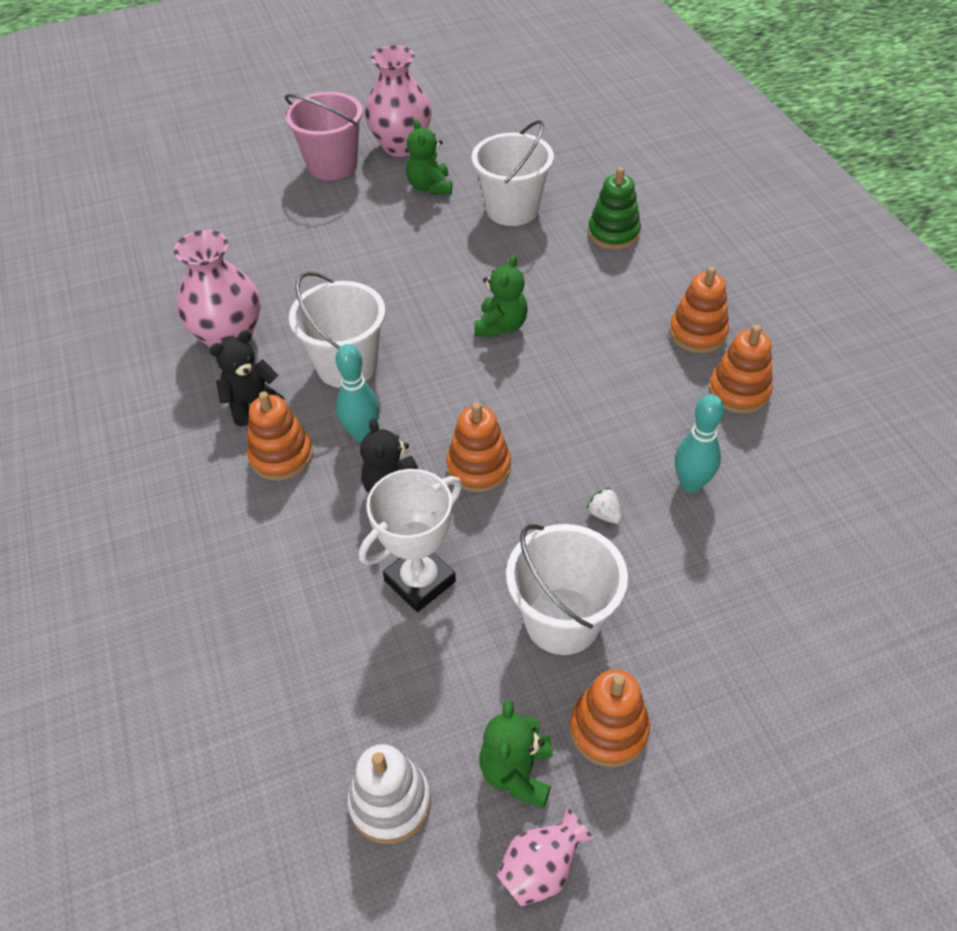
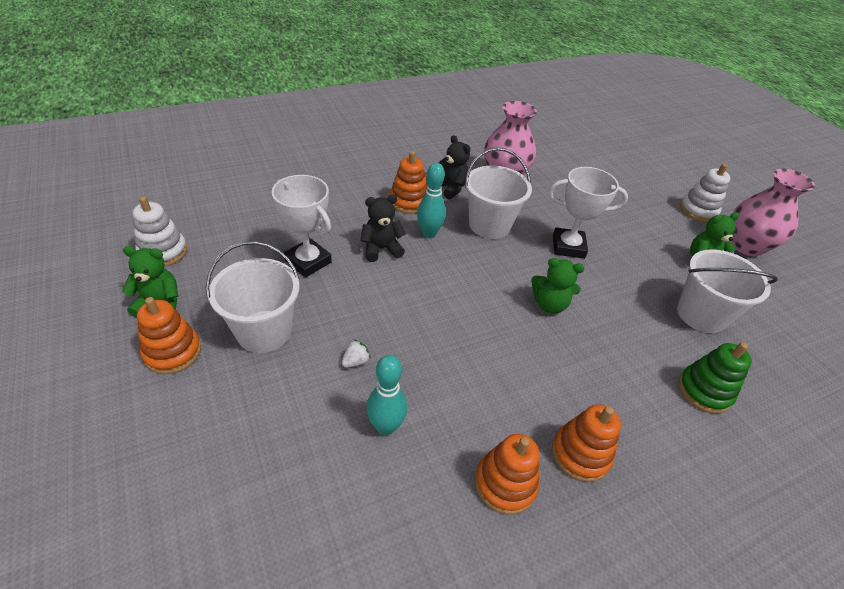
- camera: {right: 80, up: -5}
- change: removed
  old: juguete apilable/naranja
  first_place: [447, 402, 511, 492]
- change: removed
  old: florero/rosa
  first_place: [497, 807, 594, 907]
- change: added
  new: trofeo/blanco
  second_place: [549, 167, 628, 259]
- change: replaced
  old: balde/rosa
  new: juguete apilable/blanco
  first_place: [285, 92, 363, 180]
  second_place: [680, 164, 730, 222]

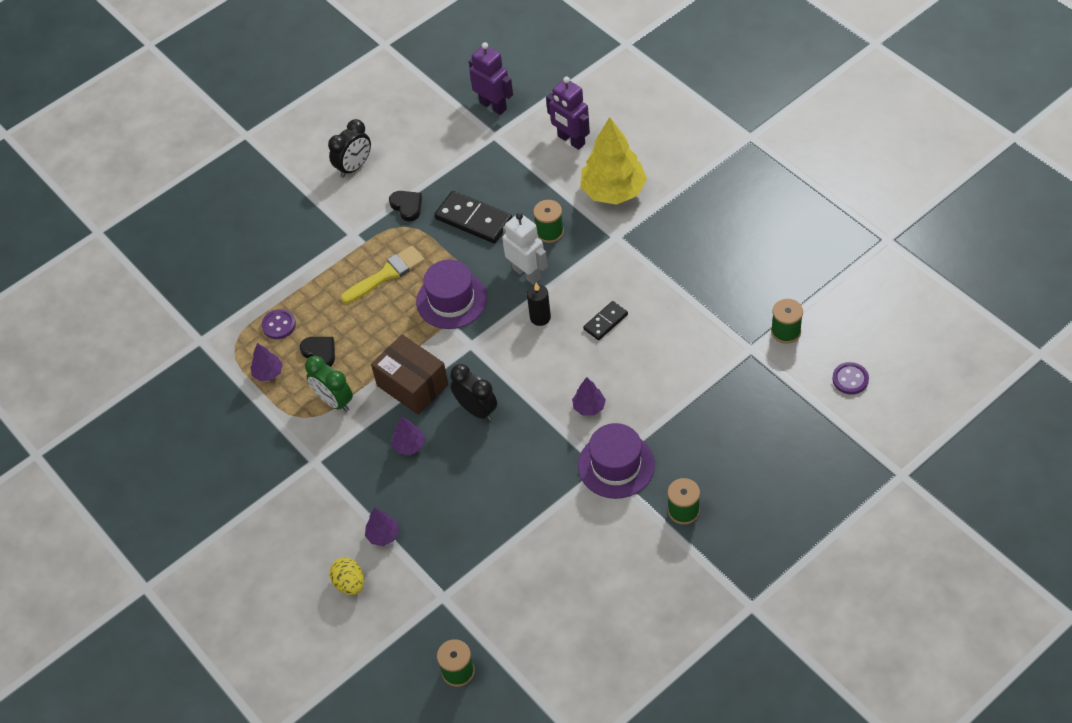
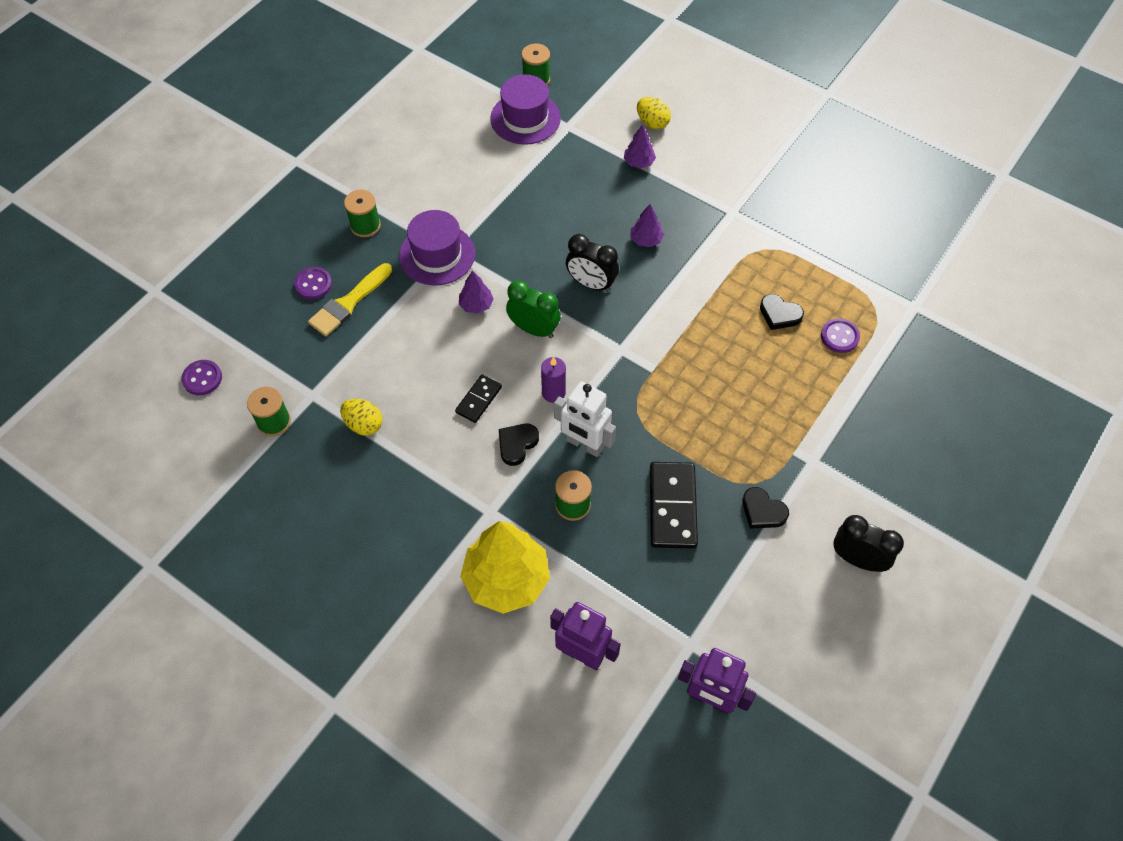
- camera: {right: 160, up: 5}
- change: removed
  old: árbol/morado
  first_place: [251, 343, 283, 381]
- change: removed
  old: caja/marrón
  first_place: [371, 334, 448, 415]
- change: added
  new: botón/morado
  second_place: [294, 267, 332, 300]
- change: added
  new: huevo/amarillo
  second_place: [340, 399, 382, 436]
- change: added
  new: corazón/negro
  second_place: [499, 424, 539, 466]
- change: moved
  old: despertador/verde
  first_place: [305, 356, 353, 412]
  second_place: [506, 280, 561, 338]
- change: moved
  old: pincel/amarillo
  first_place: [341, 246, 425, 303]
  second_place: [308, 263, 392, 336]
- change: moved
  old: sombrero/morado
  first_place: [416, 260, 487, 329]
  second_place: [490, 75, 561, 145]
- change: recoloured
  old: vela/negro
  new: vela/morado
  first_place: [527, 283, 551, 326]
  second_place: [541, 357, 566, 403]
- change: turned
  old: despertador/negro
  first_place: [328, 119, 371, 178]
  second_place: [833, 515, 904, 572]
  degrees: 90
- change: turned
  old: ficha de dominó/negro
  first_place: [434, 191, 512, 243]
  second_place: [650, 462, 698, 549]
  degrees: 75

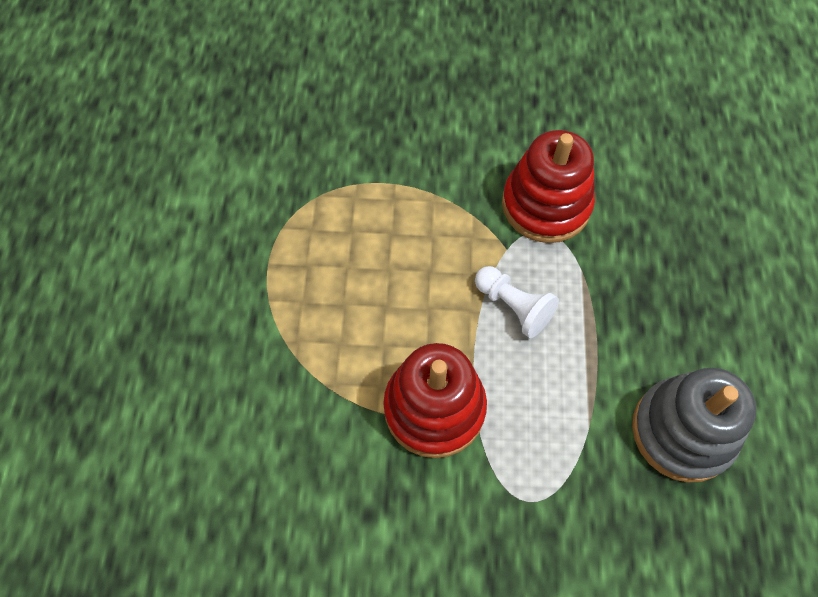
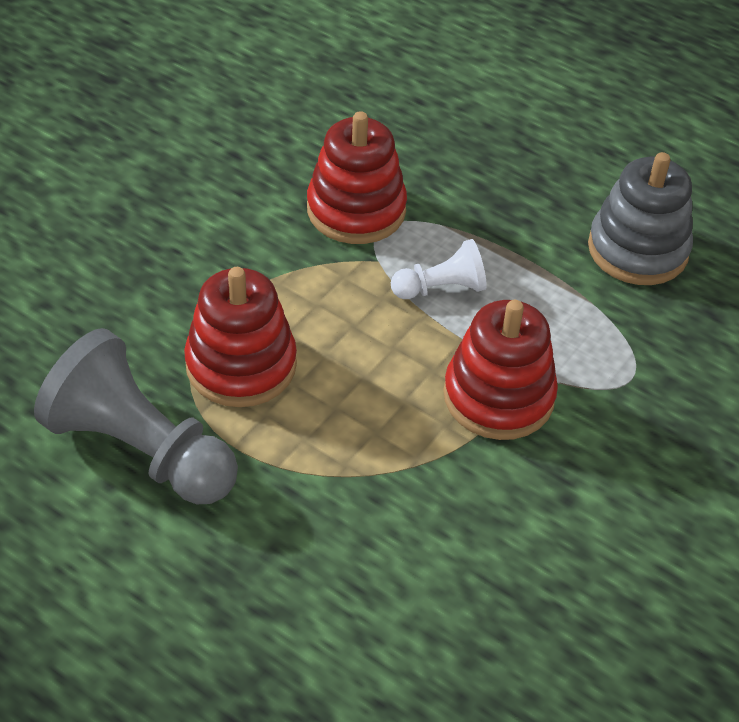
- camera: {right: -60, up: -15}
- change: added
  new: peón/gris
  second_place: [34, 328, 238, 504]
- change: added
  new: juguete apilable/rojo
  second_place: [184, 267, 297, 407]

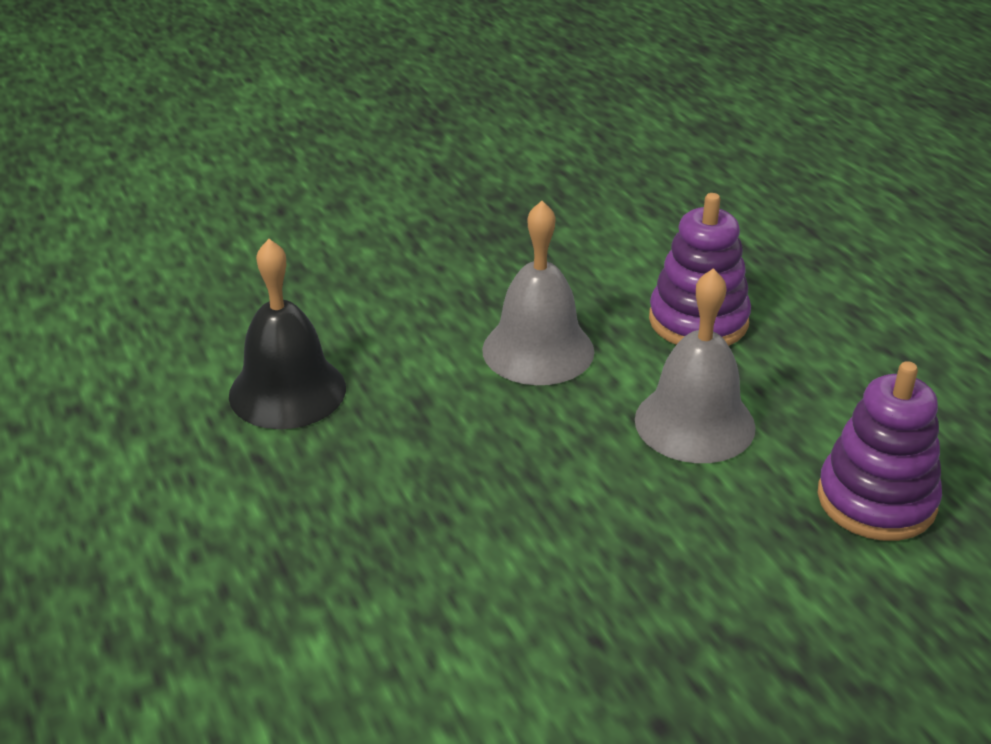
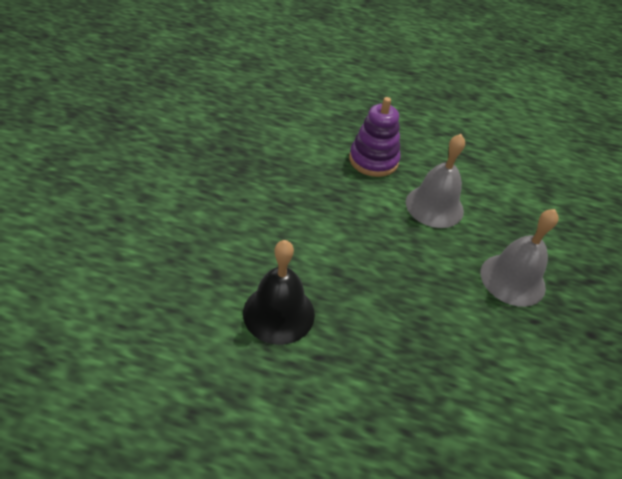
- camera: {right: -55, up: 10}
- change: removed
  old: juguete apilable/morado
  first_place: [818, 361, 942, 541]
- change: moved
  old: campana/gris
  first_place: [482, 201, 594, 385]
  second_place: [481, 209, 559, 307]

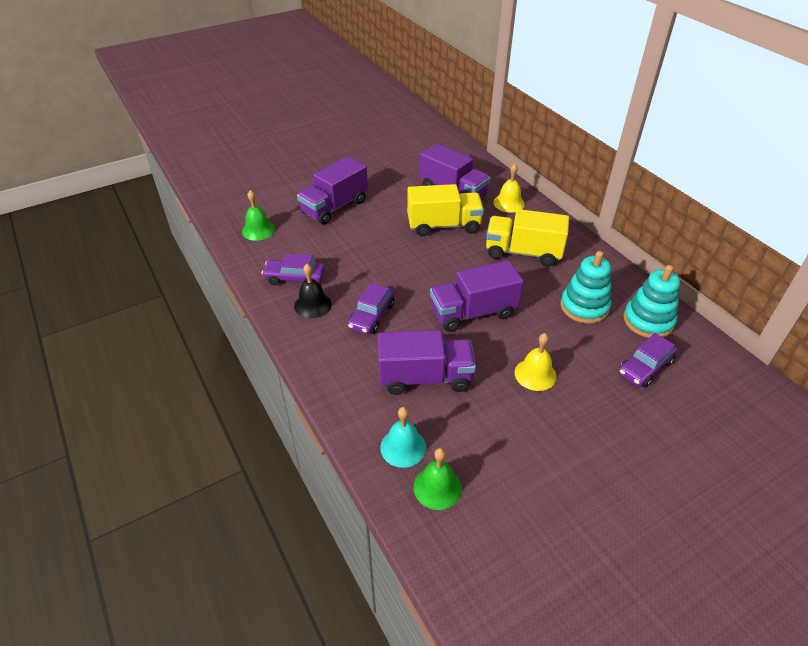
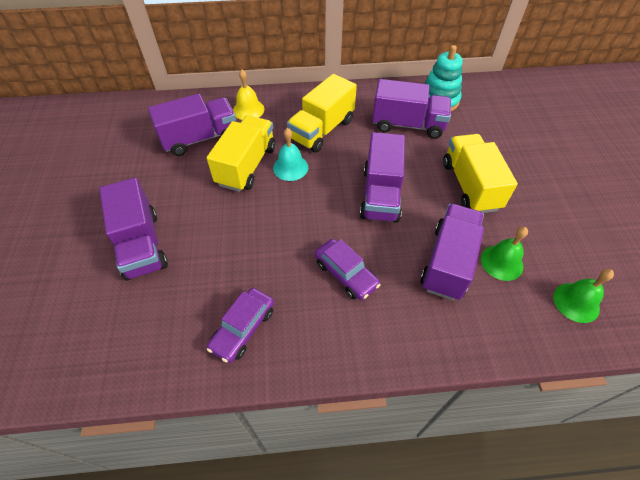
- camera: {right: -65, up: 10}
- change: removed
  old: campana/negro
  first_place: [294, 264, 332, 318]
- change: removed
  old: coche/morado
  first_place: [619, 333, 678, 387]
- change: moved
  old: campana/verde
  first_place: [242, 190, 275, 241]
  second_place: [481, 227, 528, 281]
- change: moved
  old: campana/turquesa
  first_place: [380, 407, 426, 468]
  second_place: [273, 128, 308, 181]
- change: replaced
  old: campana/amarillo
  new: camión/amarillo
  first_place: [515, 333, 557, 391]
  second_place: [443, 134, 518, 213]
- change: replaced
  old: juguete apilable/turquesa
  new: camión/morado
  first_place: [561, 251, 611, 324]
  second_place: [372, 79, 451, 139]

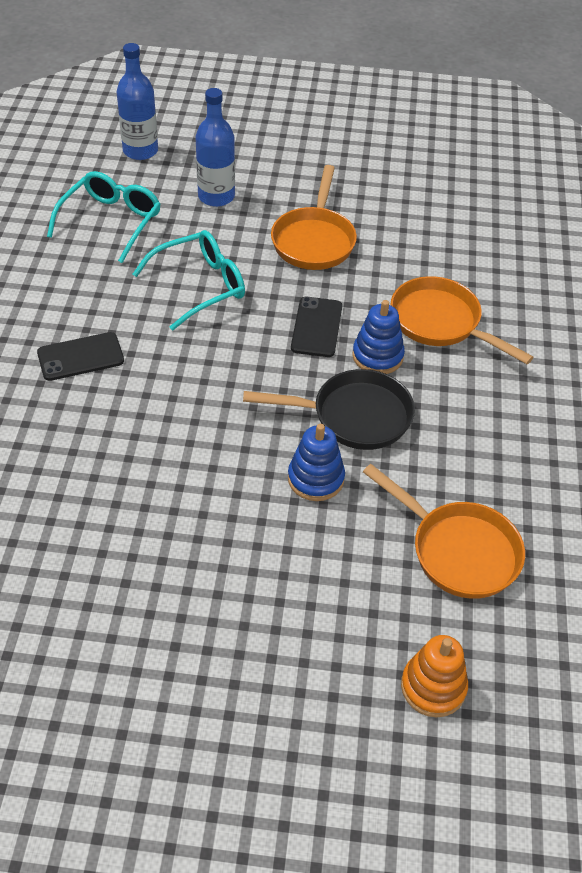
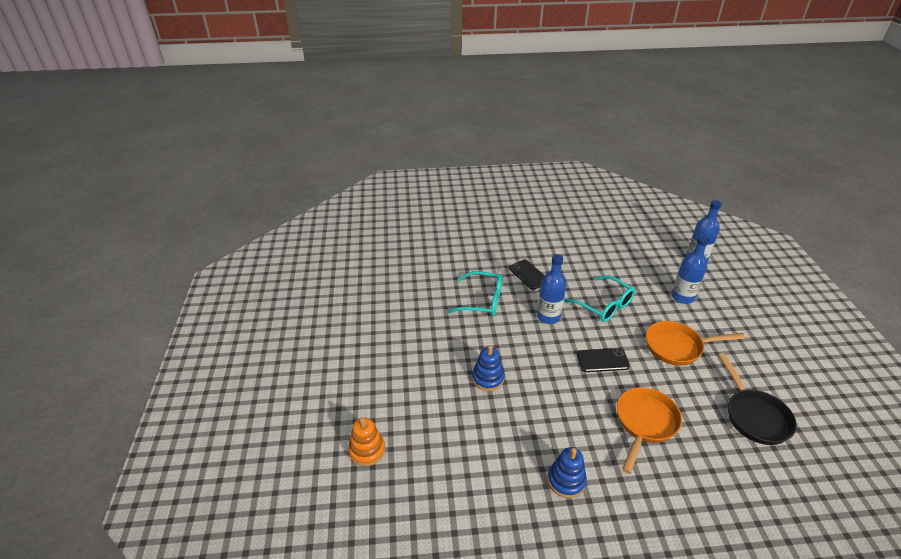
- camera: {right: 80, up: -10}
- change: removed
  old: sartén/naranja
  first_place: [363, 464, 525, 599]
- change: added
  new: botella/azul
  second_place: [537, 254, 566, 324]
- change: moved
  old: gafas/turquesa
  first_place: [47, 171, 161, 263]
  second_place: [447, 271, 503, 316]
- change: moved
  old: sartén/negro
  first_place: [243, 369, 415, 450]
  second_place: [718, 353, 797, 445]
- change: moved
  old: juguete apilable/azul
  first_place: [352, 300, 405, 374]
  second_place: [548, 447, 587, 498]

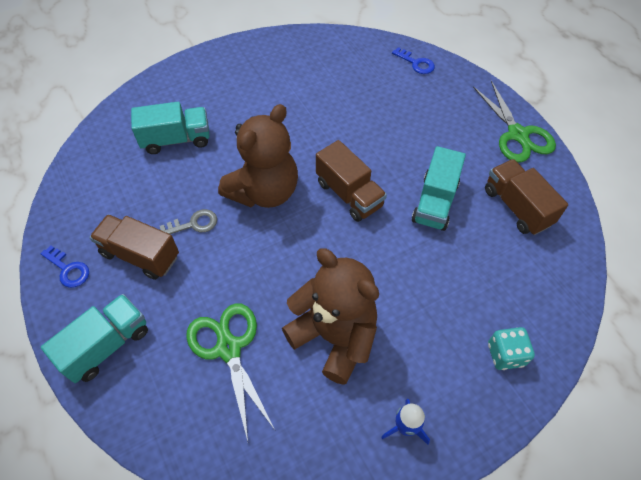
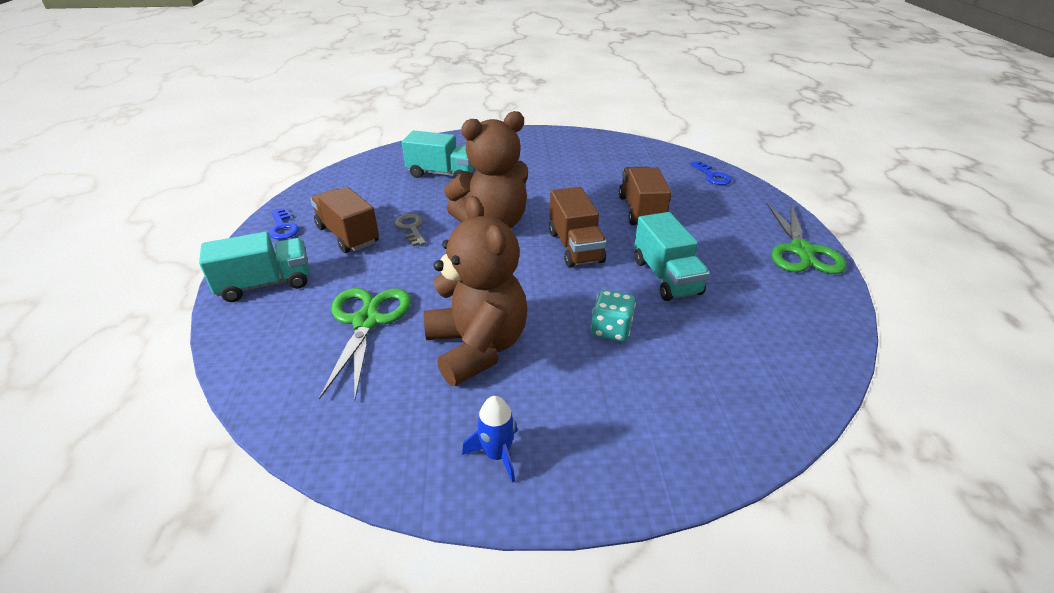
- camera: {right: 25, up: -20}
- change: moved
  old: camión/marrón
  first_place: [485, 159, 568, 235]
  second_place: [619, 167, 672, 225]
- change: moved
  old: dado/turquesa
  first_place: [488, 327, 535, 370]
  second_place: [591, 290, 636, 342]
- change: turned
  old: llave/gris
  first_place: [160, 209, 217, 234]
  second_place: [394, 214, 426, 246]
  degrees: -120
- change: turned
  old: camión/turquesa
  first_place: [412, 146, 466, 231]
  second_place: [634, 212, 710, 301]
  degrees: -60

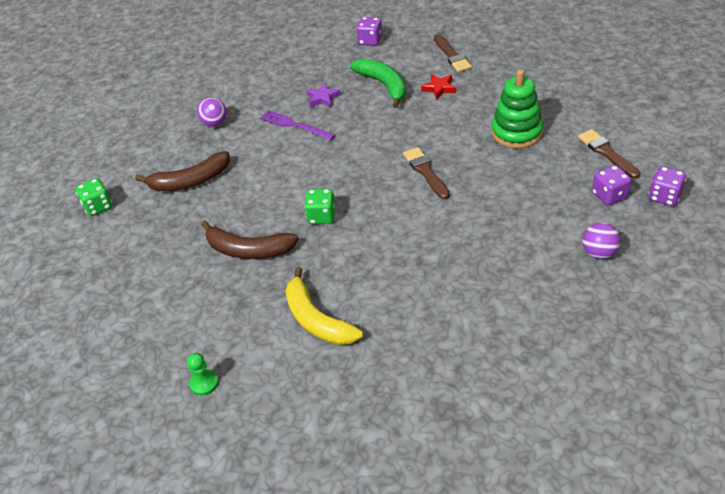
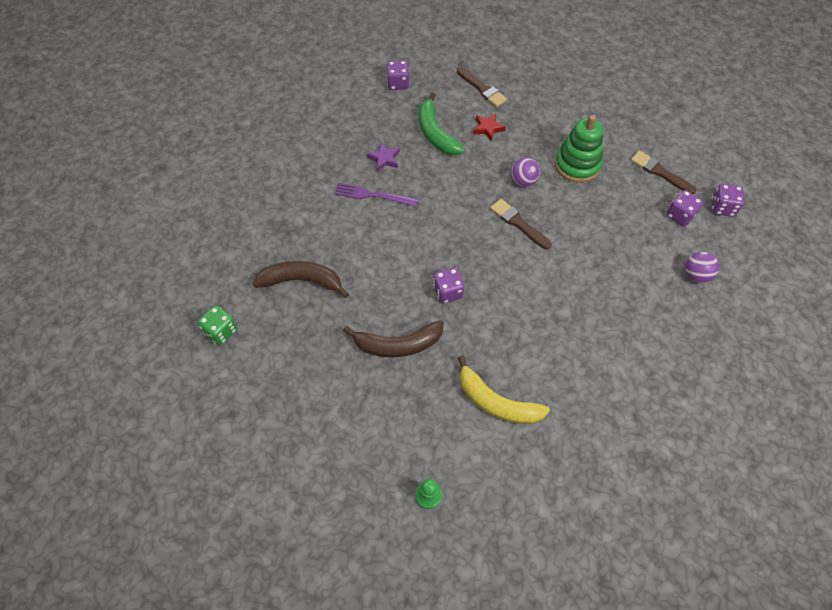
- camera: {right: -25, up: 15}
- change: moved
  old: pelota/morado
  first_place: [197, 98, 227, 127]
  second_place: [511, 157, 540, 187]
- change: recoloured
  old: dado/verde
  new: dado/morado
  first_place: [304, 189, 335, 224]
  second_place: [433, 268, 464, 303]
- change: turned
  old: plátano/marrón
  first_place: [135, 151, 230, 191]
  second_place: [253, 261, 349, 298]
  degrees: -135
- change: turned
  old: plátano/verde
  first_place: [350, 58, 406, 108]
  second_place: [419, 92, 465, 155]
  degrees: -150

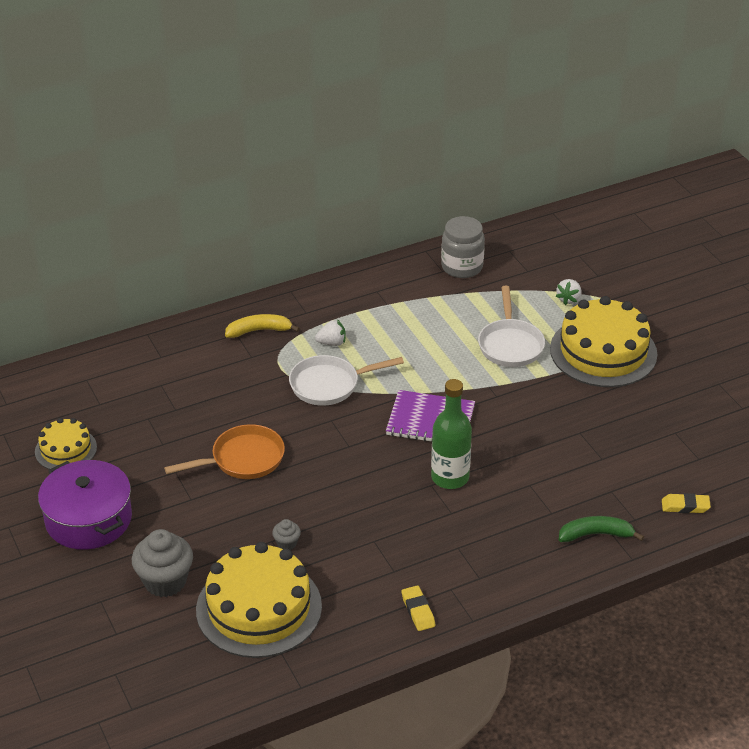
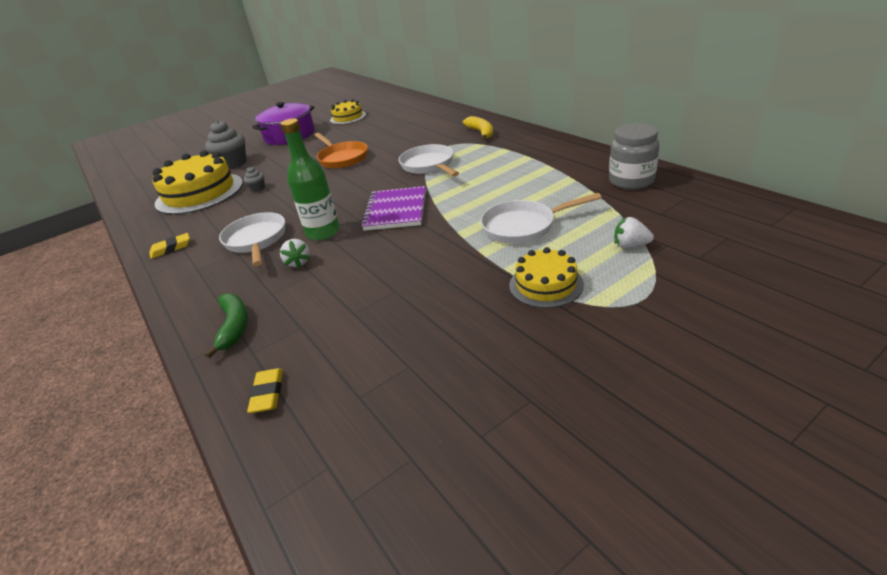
- camera: {right: 85, up: -5}
- change: added
  new: sartén/blanco
  second_place: [219, 212, 285, 266]
- change: moved
  old: fresa/blanco
  first_place: [315, 319, 346, 346]
  second_place: [280, 239, 310, 268]
- change: resized
  old: tarta/amarillo
  first_place: [550, 296, 657, 387]
  second_place: [509, 247, 584, 308]
  factor: 0.54

